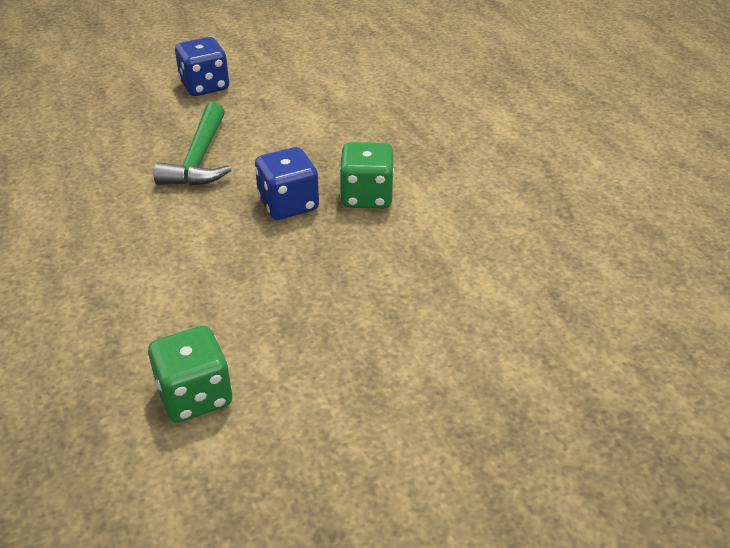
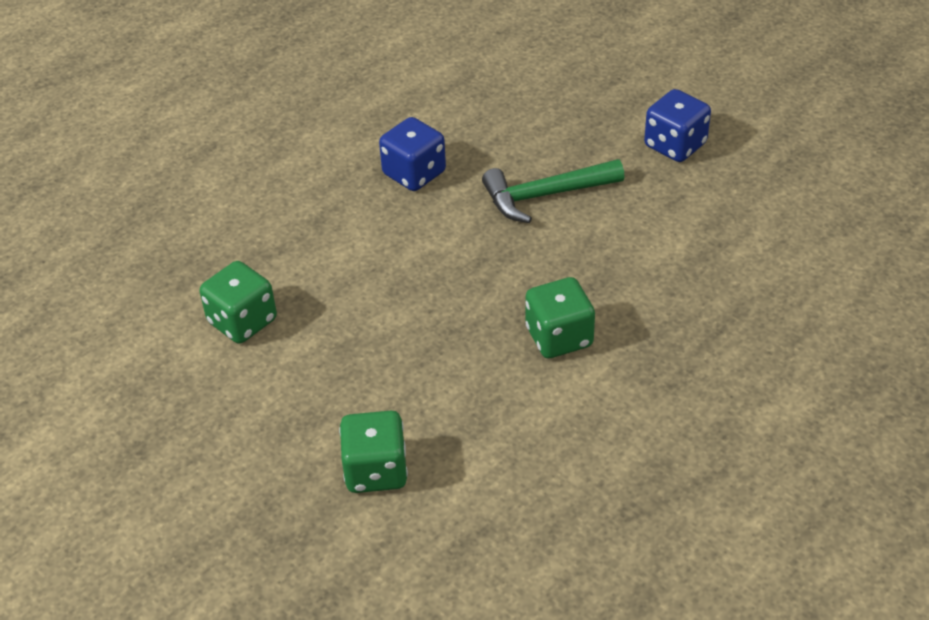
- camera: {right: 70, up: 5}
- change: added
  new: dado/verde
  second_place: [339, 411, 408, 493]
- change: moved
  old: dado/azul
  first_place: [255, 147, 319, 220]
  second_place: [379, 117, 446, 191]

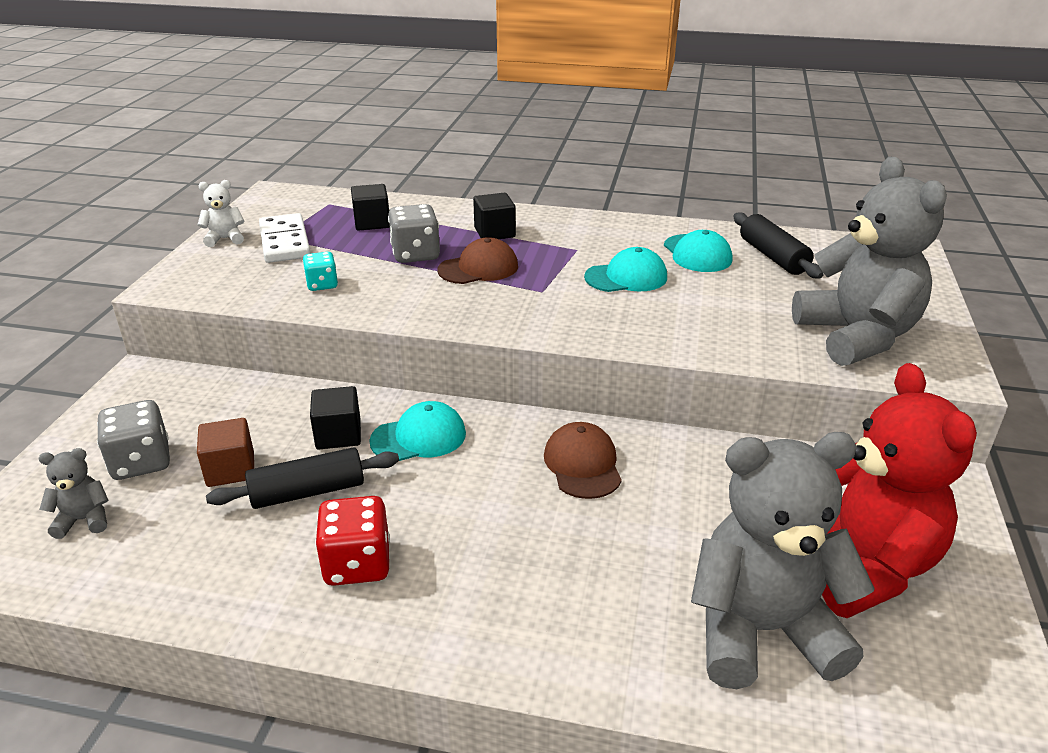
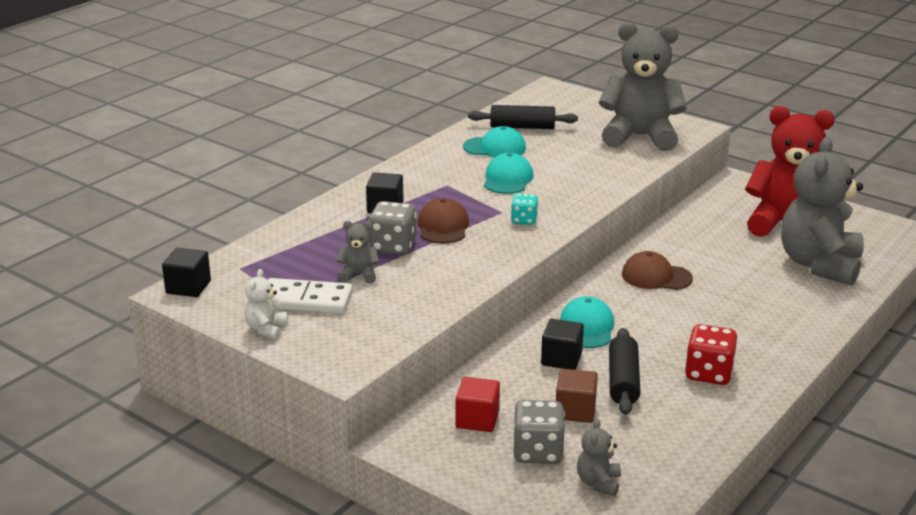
- camera: {right: -65, up: -5}
- change: added
  new: osito/gris
  second_place: [336, 221, 379, 284]
- change: added
  new: cubo/rojo
  second_place: [456, 377, 500, 432]
- change: moved
  old: dado/turquesa
  first_place: [303, 252, 338, 291]
  second_place: [511, 193, 538, 225]
- change: moved
  old: cubo/negro
  first_place: [351, 184, 389, 231]
  second_place: [162, 248, 211, 297]

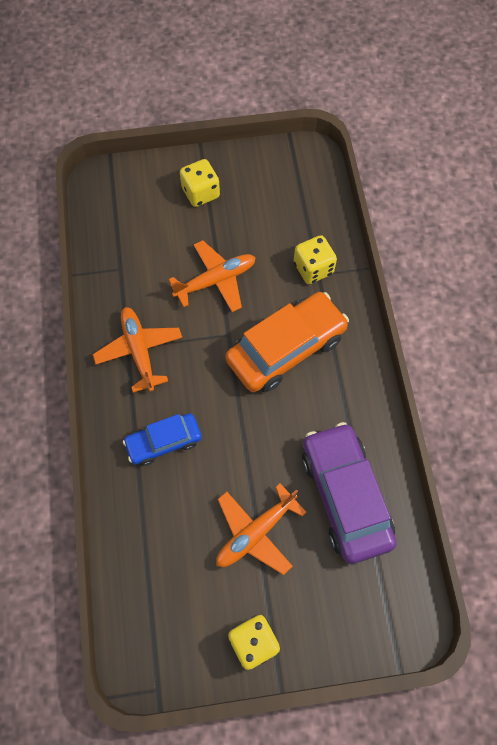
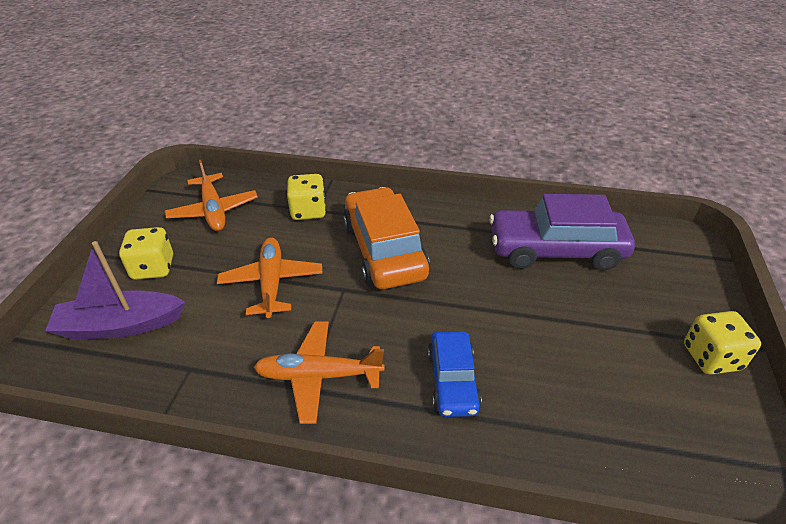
- camera: {right: -70, up: -25}
- change: added
  new: barco/morado
  second_place: [45, 241, 185, 340]
- change: moved
  old: avión/naranja
  first_place: [216, 483, 306, 575]
  second_place: [165, 160, 258, 231]

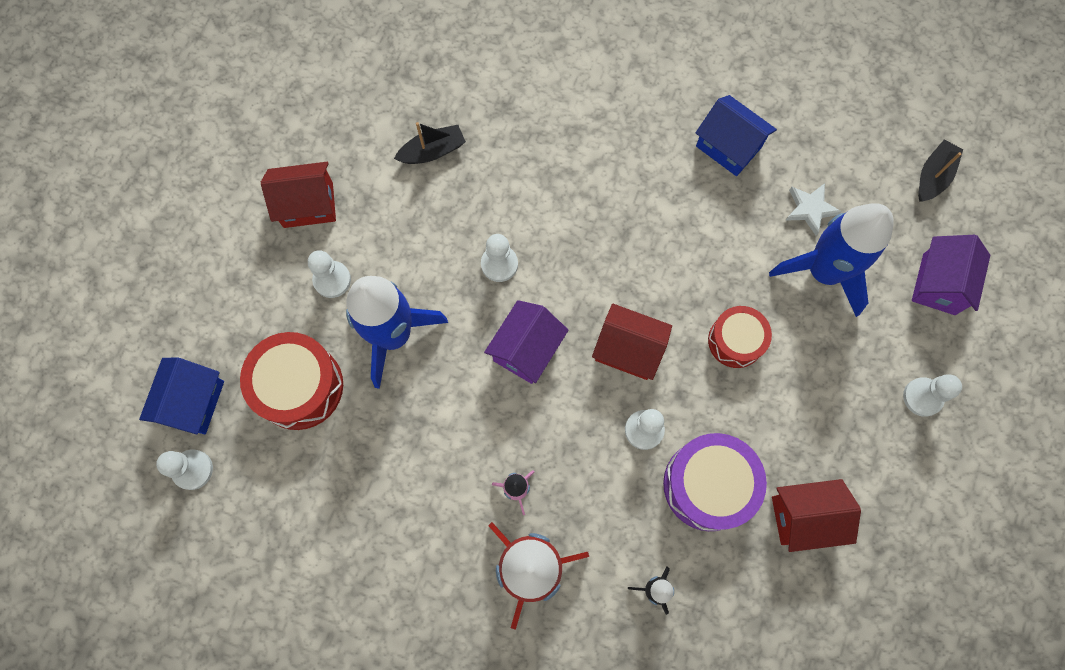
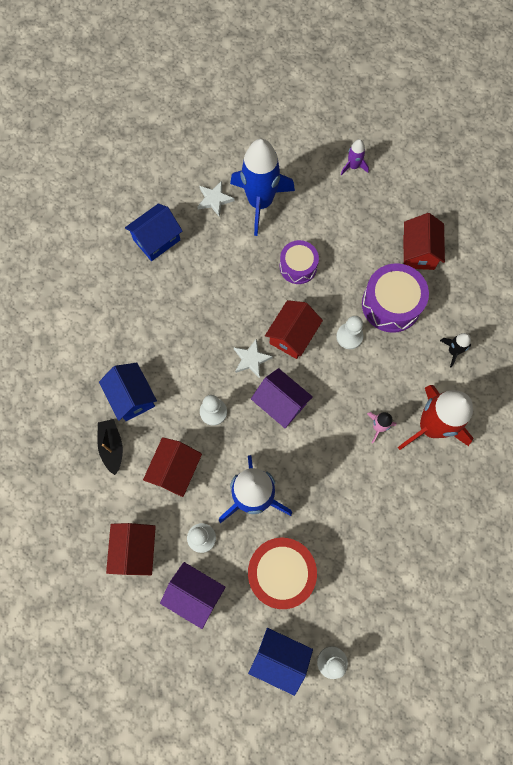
- camera: {right: -80, up: 0}
- change: removed
  old: barco/negro
  first_place: [918, 140, 963, 202]
- change: added
  new: casa/azul
  second_place: [99, 363, 157, 421]
- change: added
  new: casa/rojo
  second_place: [143, 437, 202, 497]
- change: added
  new: estrella/blanco
  second_place: [233, 339, 273, 378]
- change: moved
  old: casa/morado
  first_place: [912, 235, 990, 315]
  second_place: [160, 562, 226, 629]
- change: replaced
  old: peón/blanco
  new: cohete/morado
  first_place: [903, 374, 962, 417]
  second_place: [341, 139, 369, 175]
- change: recoloured
  old: tambor/rojo
  new: tambor/morado
  first_place: [708, 306, 772, 368]
  second_place: [280, 240, 319, 284]

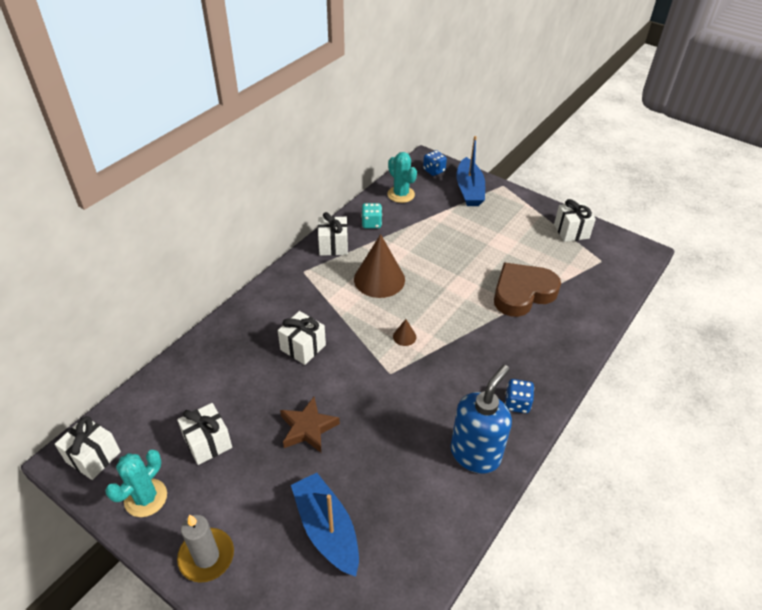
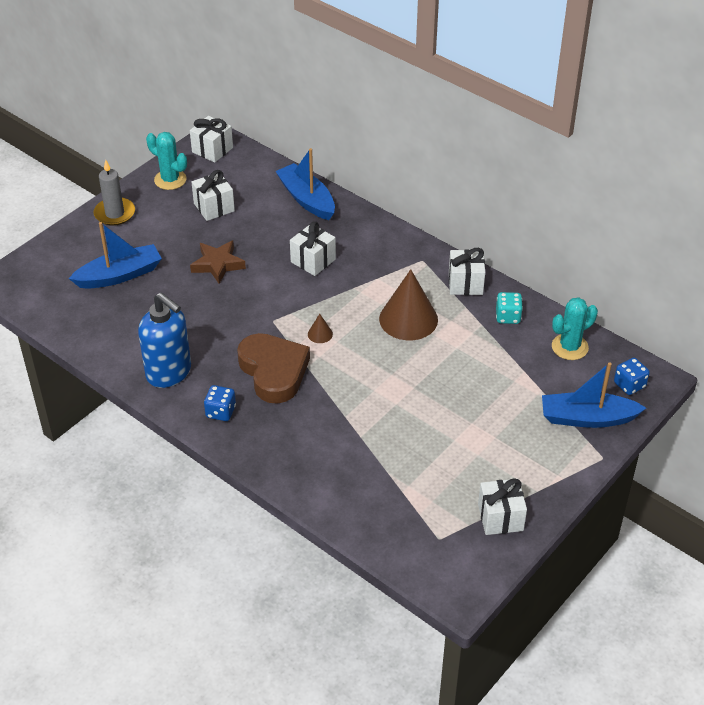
- camera: {right: 95, up: 0}
- change: added
  new: barco/azul
  second_place: [275, 148, 335, 220]
- change: moved
  old: corazón/marrón
  first_place: [494, 263, 561, 317]
  second_place: [237, 333, 310, 404]

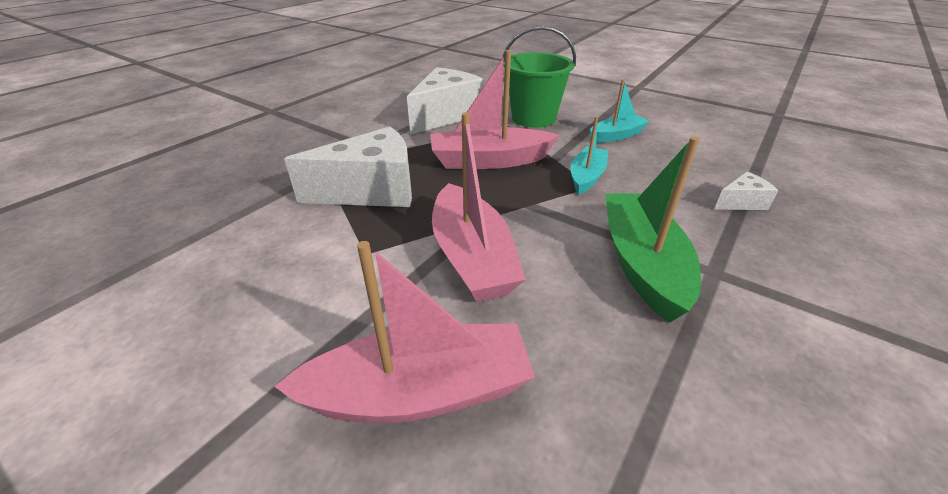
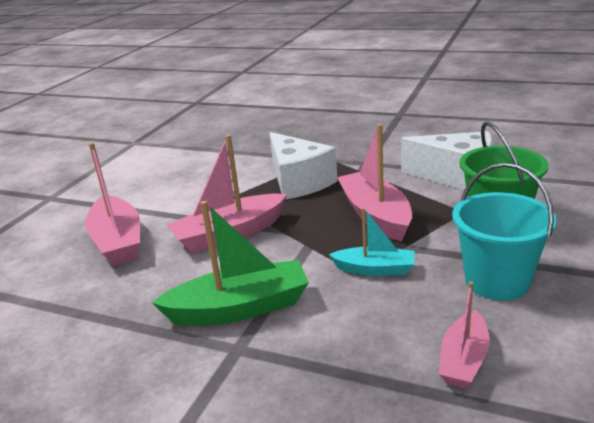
- camera: {right: 80, up: -10}
- change: removed
  old: queso/blanco
  first_place: [714, 171, 778, 210]
- change: added
  new: barco/rosa
  second_place: [439, 281, 490, 389]
- change: replaced
  old: barco/turquesa
  new: balde/turquesa
  first_place: [590, 79, 650, 143]
  second_place: [452, 163, 557, 300]

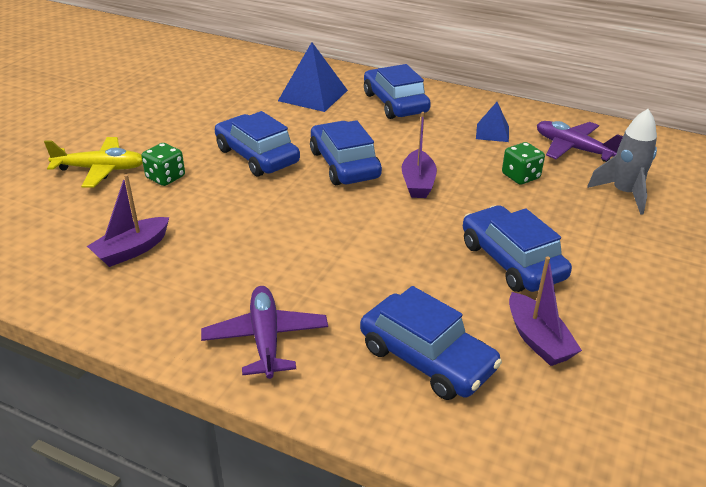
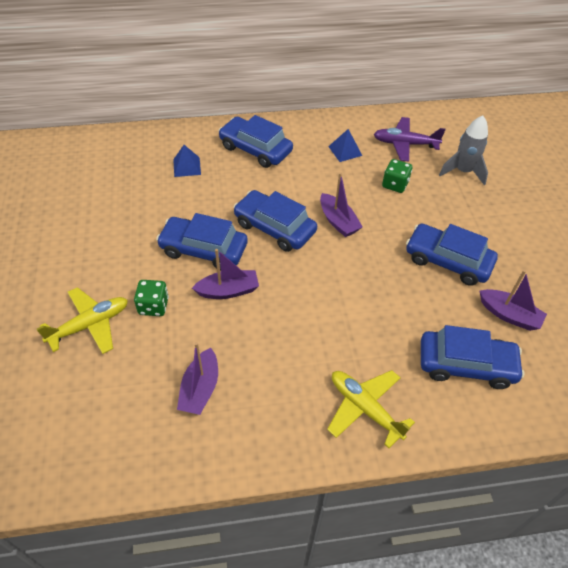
- camera: {right: -35, up: 15}
- change: added
  new: barco/morado
  second_place: [192, 249, 259, 299]
- change: recoloured
  old: avión/morado
  new: avión/amarillo
  first_place: [201, 286, 328, 379]
  second_place: [327, 370, 415, 448]
- change: resized
  old: pirámide/azul
  first_place: [278, 42, 348, 112]
  second_place: [173, 145, 201, 177]
  factor: 0.57

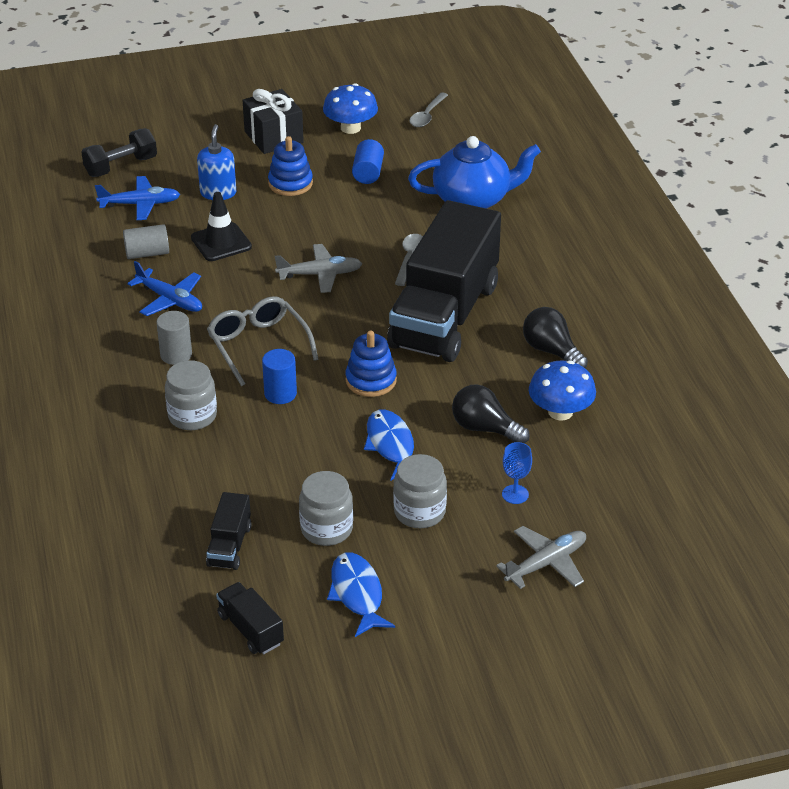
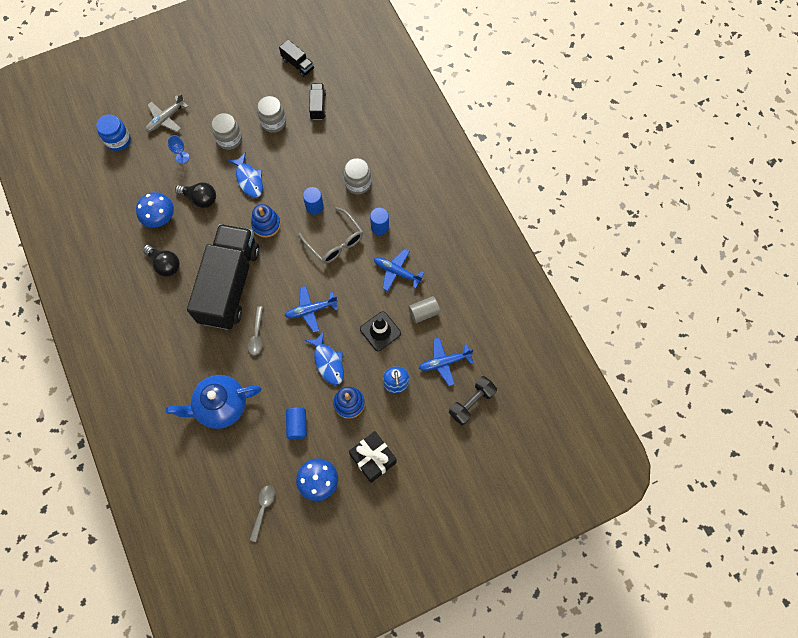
- camera: {right: 170, up: 30}
- change: added
  new: tarro/azul
  second_place: [96, 114, 131, 151]
- change: moved
  old: pez/azul
  first_place: [327, 552, 395, 637]
  second_place: [305, 332, 344, 385]
- change: recoloured
  old: cilindro/gris
  new: cilindro/azul
  first_place: [156, 311, 192, 365]
  second_place: [370, 208, 389, 235]
- change: recoloured
  old: avión/gris
  new: avión/azul
  first_place: [275, 244, 362, 293]
  second_place: [285, 286, 338, 332]

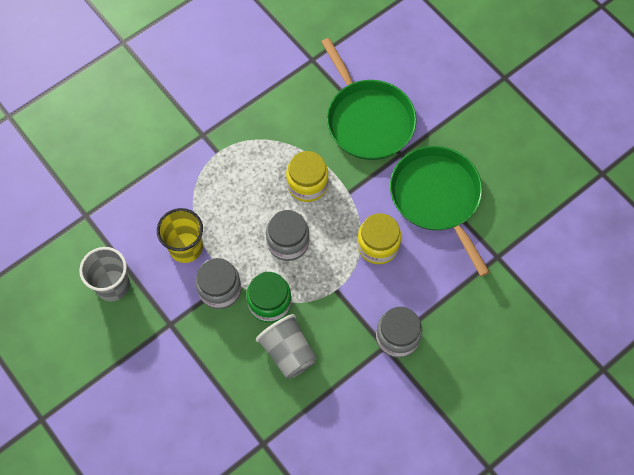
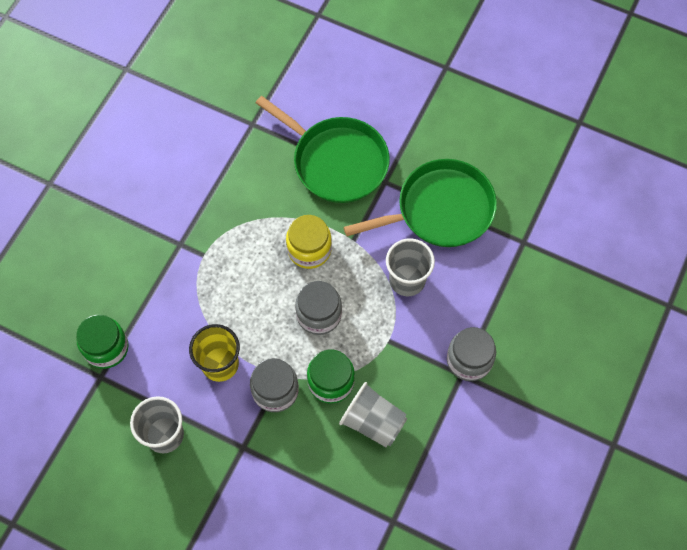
- camera: {right: -25, up: 0}
- change: added
  new: tarro/verde
  second_place: [76, 315, 129, 369]
- change: replaced
  old: tarro/amarillo
  new: vaso/gris
  first_place: [357, 213, 401, 264]
  second_place: [386, 238, 435, 296]
- change: turned
  old: sartén/verde
  first_place: [390, 146, 490, 277]
  second_place: [343, 159, 497, 247]
  degrees: 120

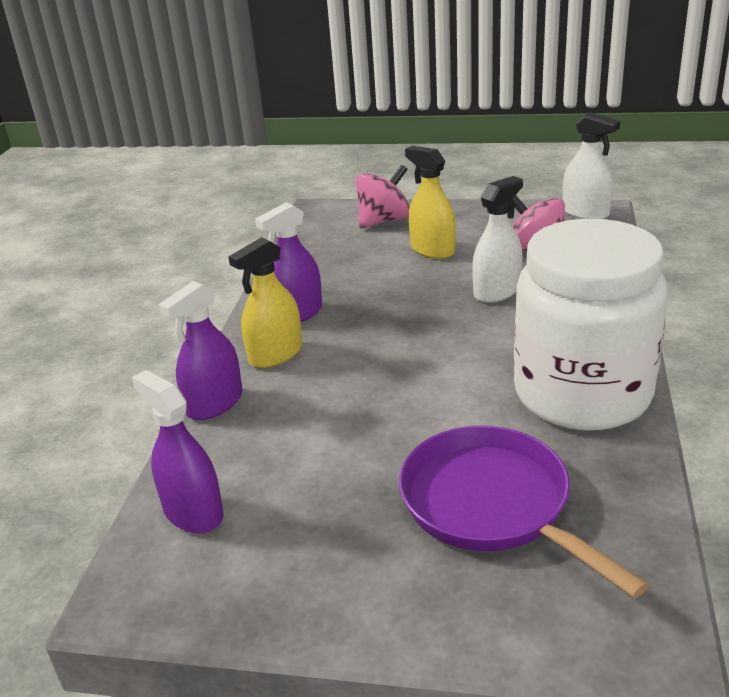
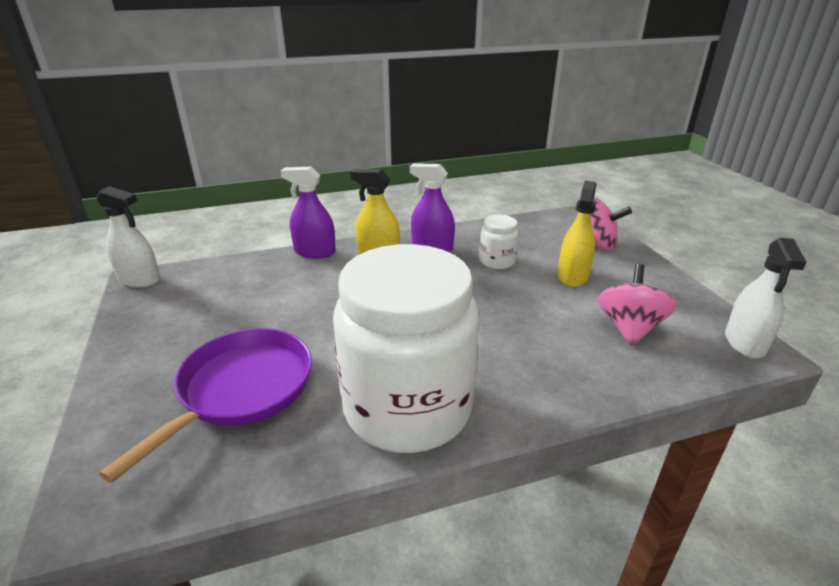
- camera: {right: 60, up: 0}
- change: removed
  old: pulverizador/morado
  first_place: [132, 370, 224, 533]
- change: added
  new: tarro/blanco
  second_place: [479, 215, 519, 269]
- change: moved
  old: pulverizador/blanco
  first_place: [472, 176, 523, 303]
  second_place: [97, 186, 160, 287]

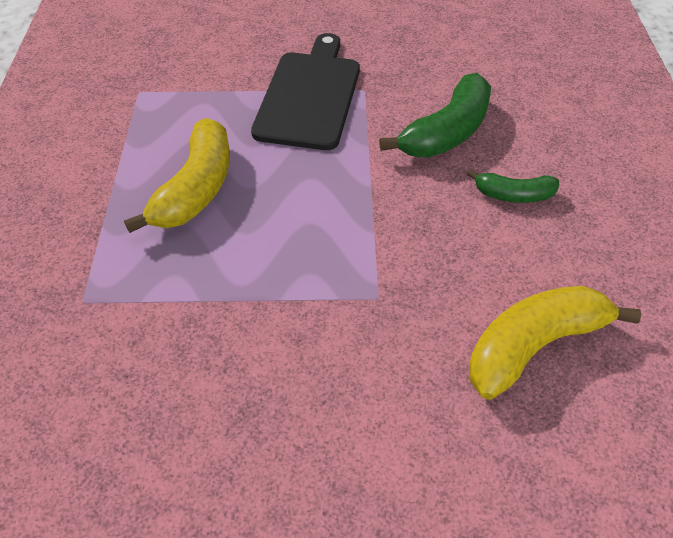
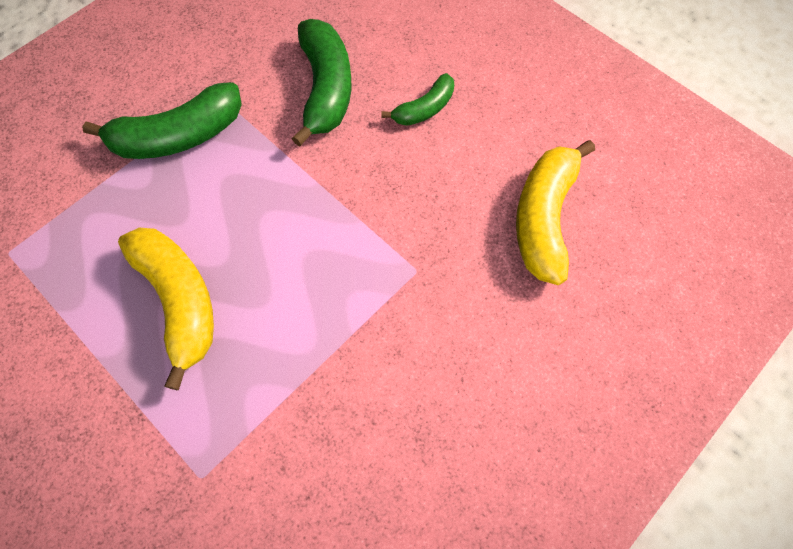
- camera: {right: -45, up: 15}
- change: replaced
  old: tabla de cortar/negro
  new: plátano/verde
  first_place: [251, 33, 360, 150]
  second_place: [82, 82, 242, 159]

